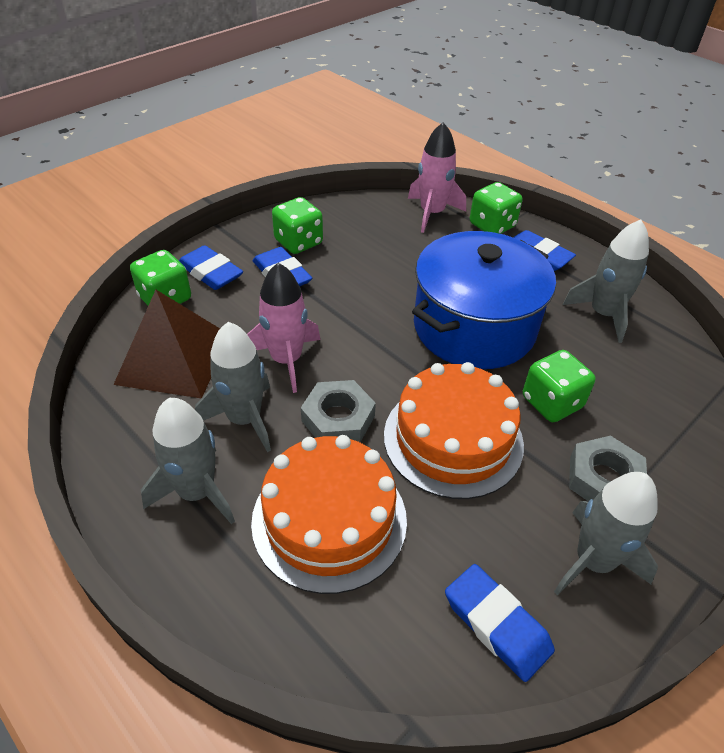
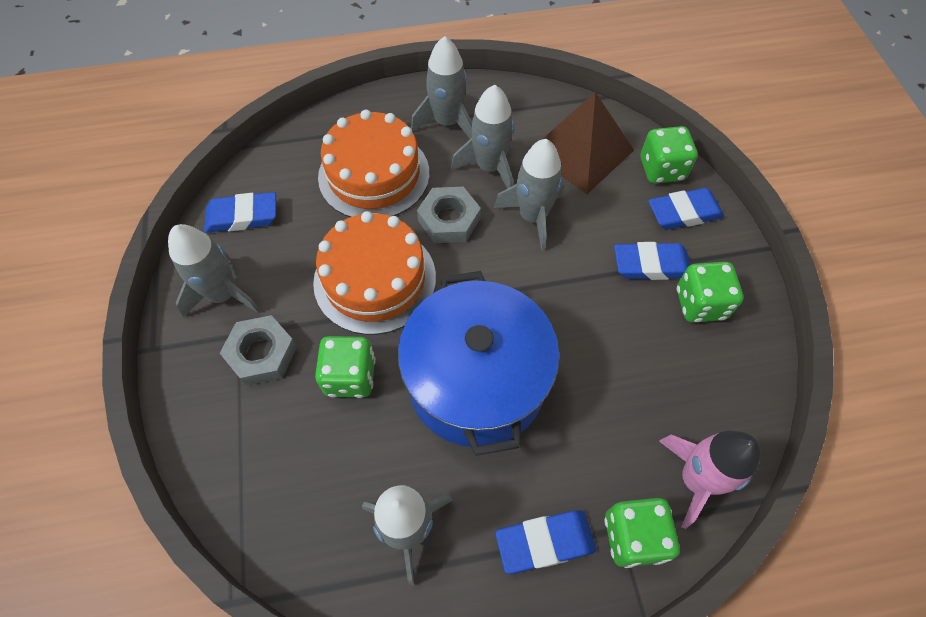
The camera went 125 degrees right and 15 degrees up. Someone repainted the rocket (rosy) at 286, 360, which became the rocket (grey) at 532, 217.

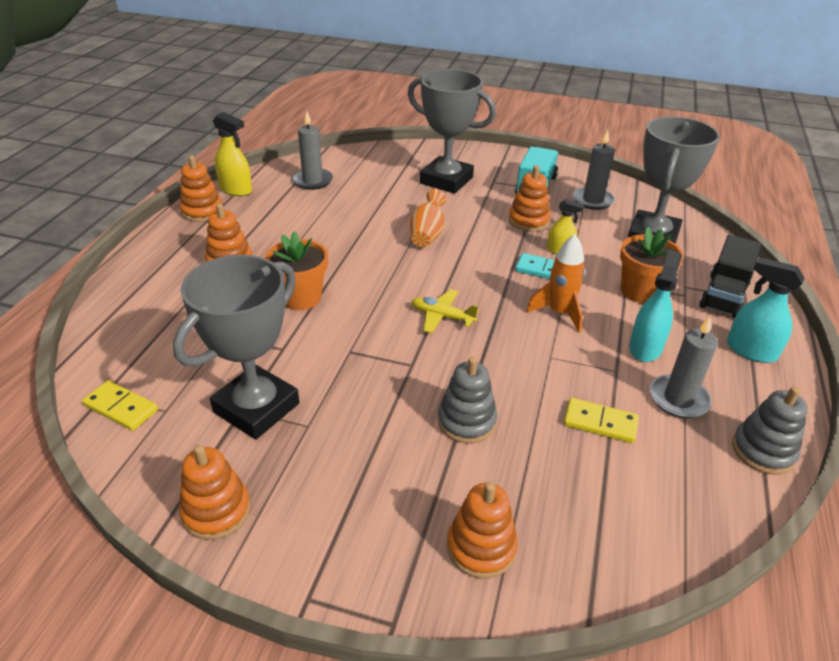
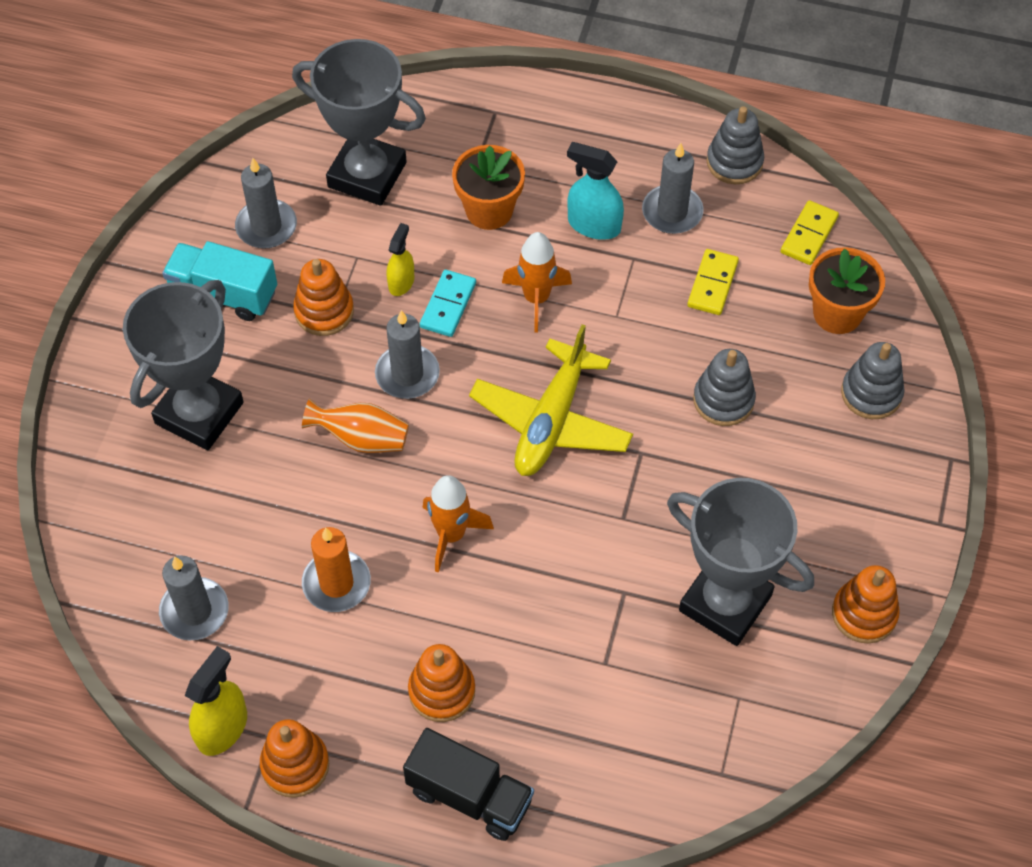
The camera went 90 degrees left and 20 degrees up. Someone took away the sprayer (turquoise) at 751, 350. Someone put down the pillar candle (orange) at 336, 583. Someone put down the pillar candle (grey) at 407, 374. Someone put down the rocket (orange) at 451, 535. Someone carried the domino (yellow) from 121, 408 to 809, 235. Someone carried the plant pot (orange) from 301, 298 to 837, 313. Someone carried the lorry (jet-black) from 724, 295 to 469, 795. Someone repainted the stacking toy (orange) at 481, 547, which became the stacking toy (grey) at 871, 393. Someone scaled the toy plane (yellow) at 442, 316 by 1.88.

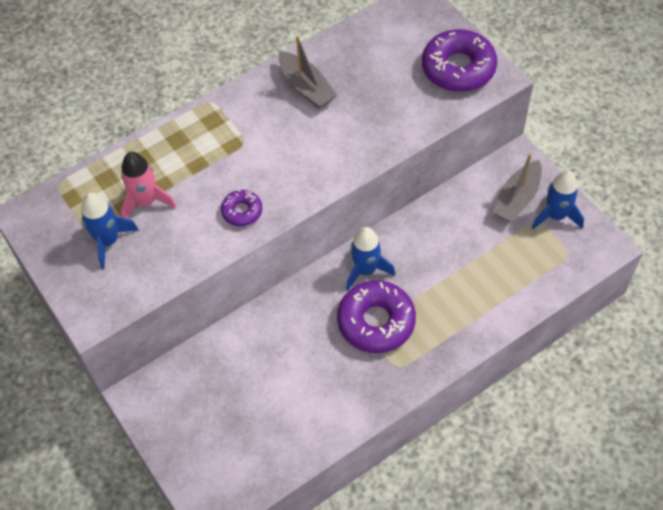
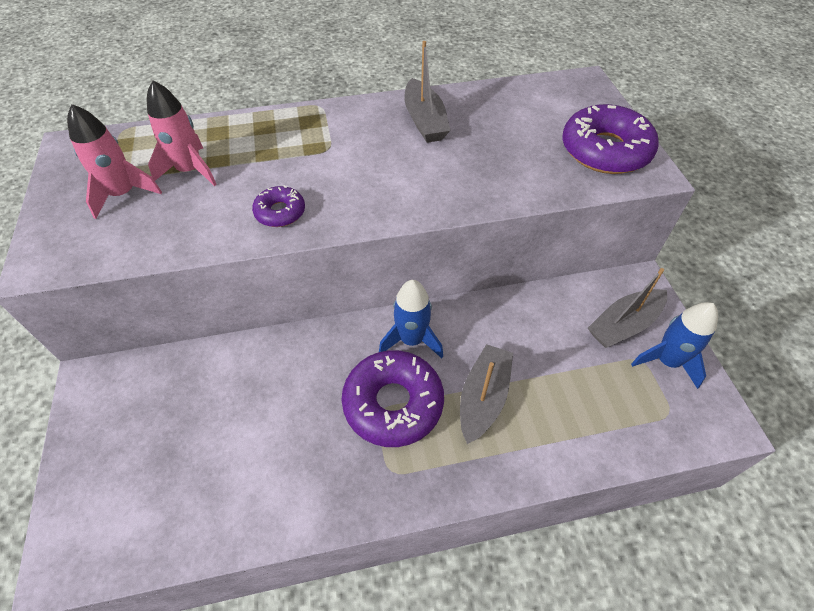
The camera went 20 degrees right and 5 degrees down. Someone put down the toy boat (grey) at 483, 398. Someone repainted the rocket (blue) at 108, 241, which became the rocket (rosy) at 123, 194.

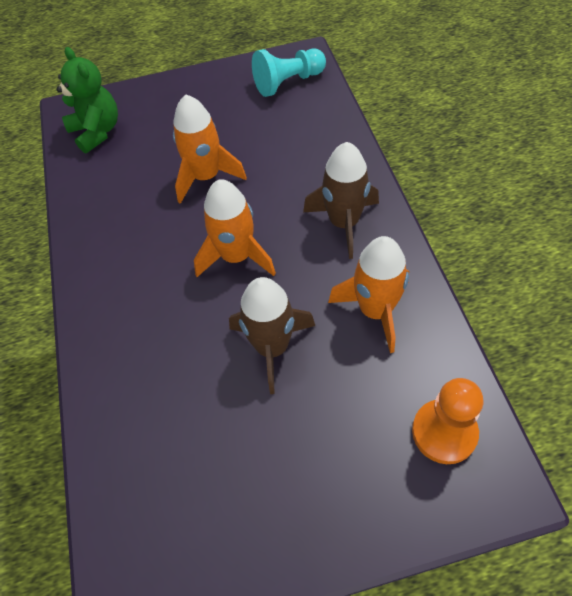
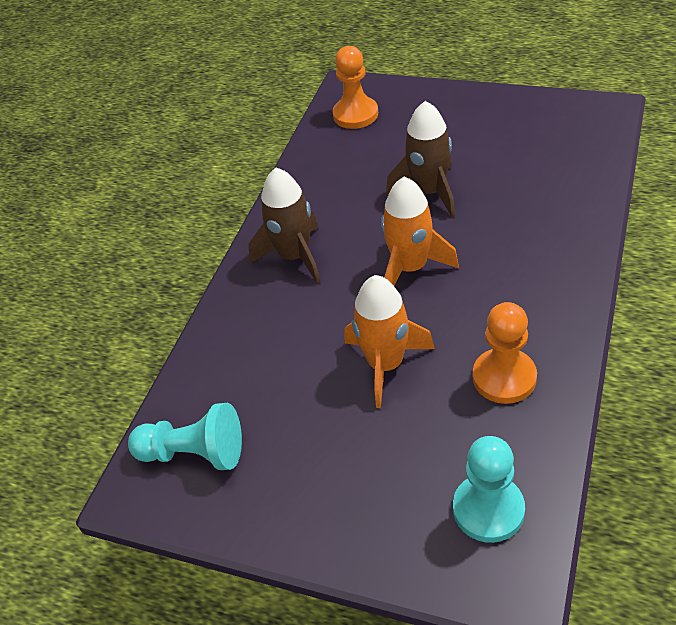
The camera went 145 degrees left and 10 degrees down. Someone took away the rocket (orange) at 375, 311. Someone put down the game pawn (orange) at 504, 377. Someone swapped the teddy bear (green) at 97, 132 for the game pawn (turquoise) at 488, 509.

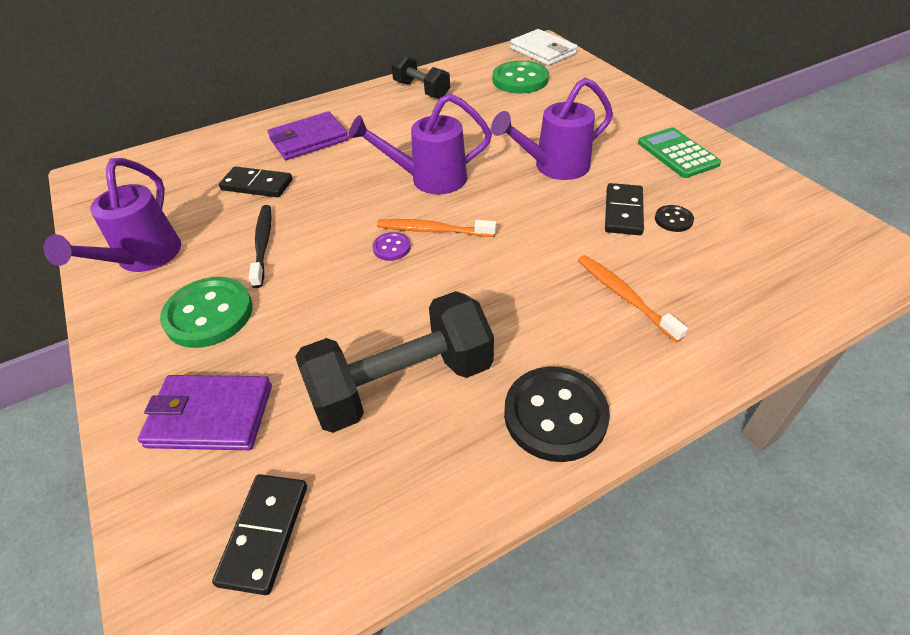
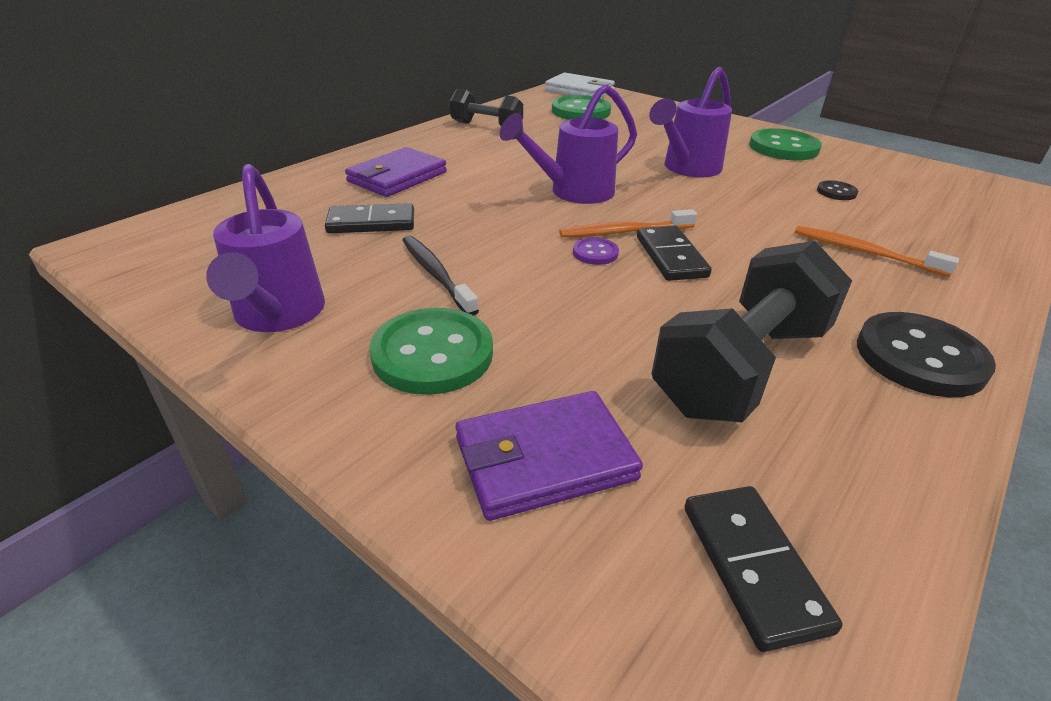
The camera went 25 degrees left and 10 degrees down. Someone carried the domino (jet-black) from 623, 212 to 670, 257. Someone swapped the calculator (green) at 677, 153 for the sewing button (green) at 783, 148.

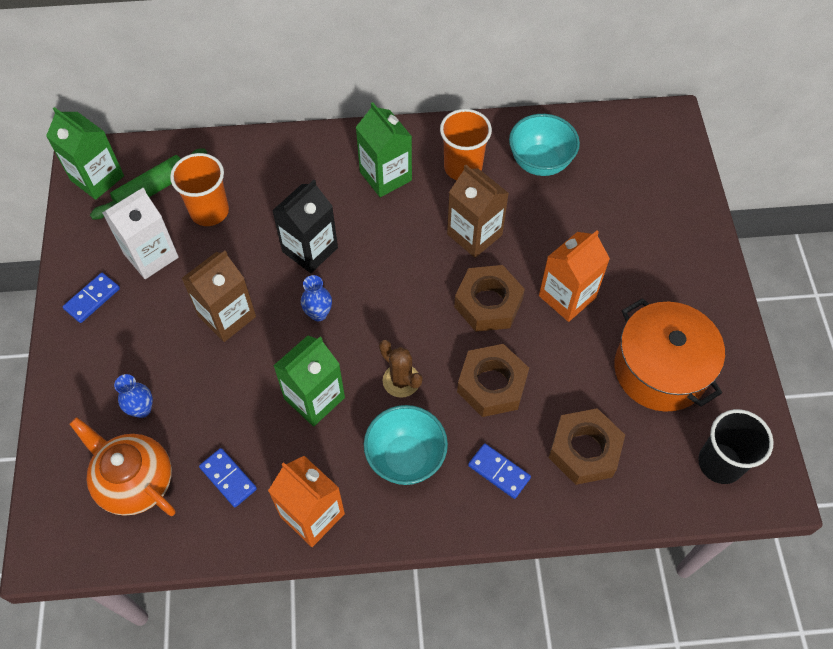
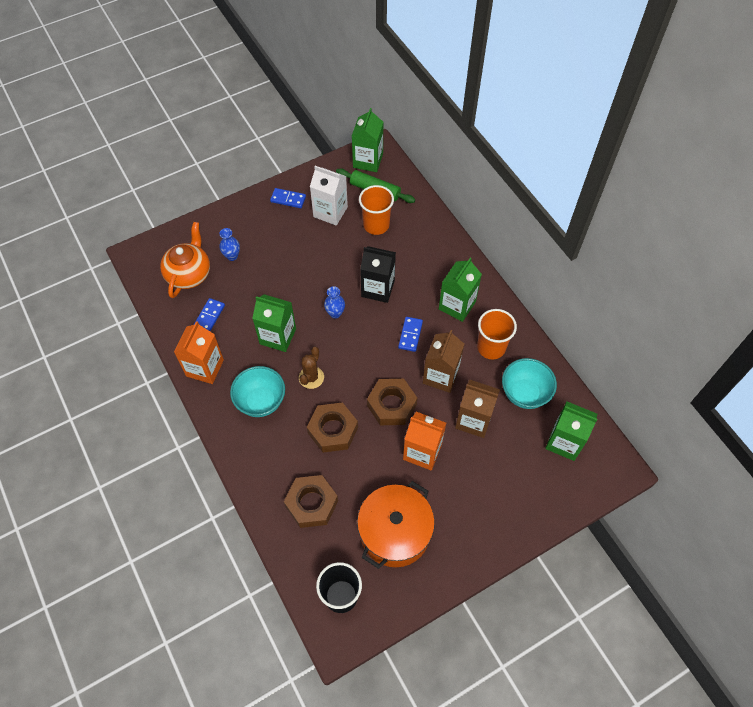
The camera went 65 degrees right and 0 degrees up. Someone put down the juice carton (green) at 564, 442. Someone carried the juice carton (russet) from 227, 316 to 473, 420. Someone carried the domino (blue) from 499, 472 to 410, 335.

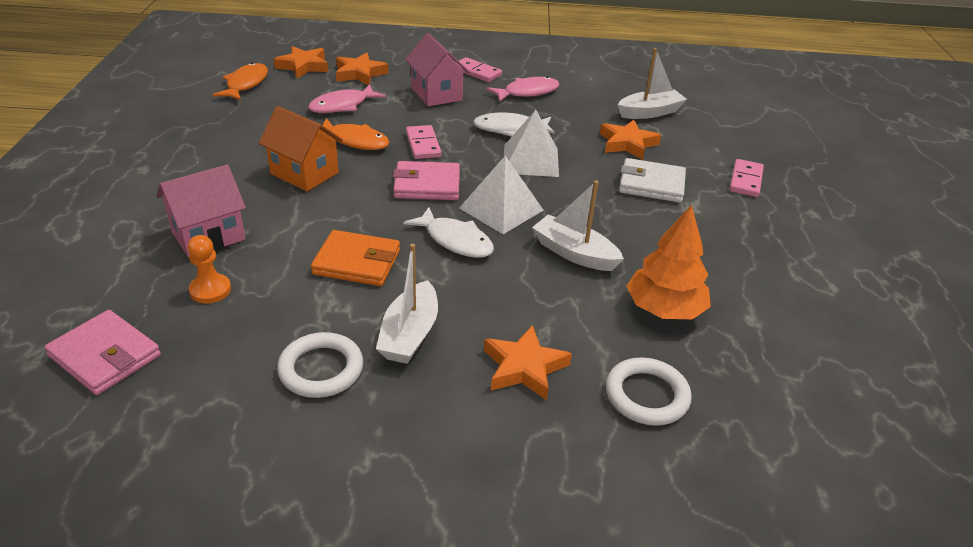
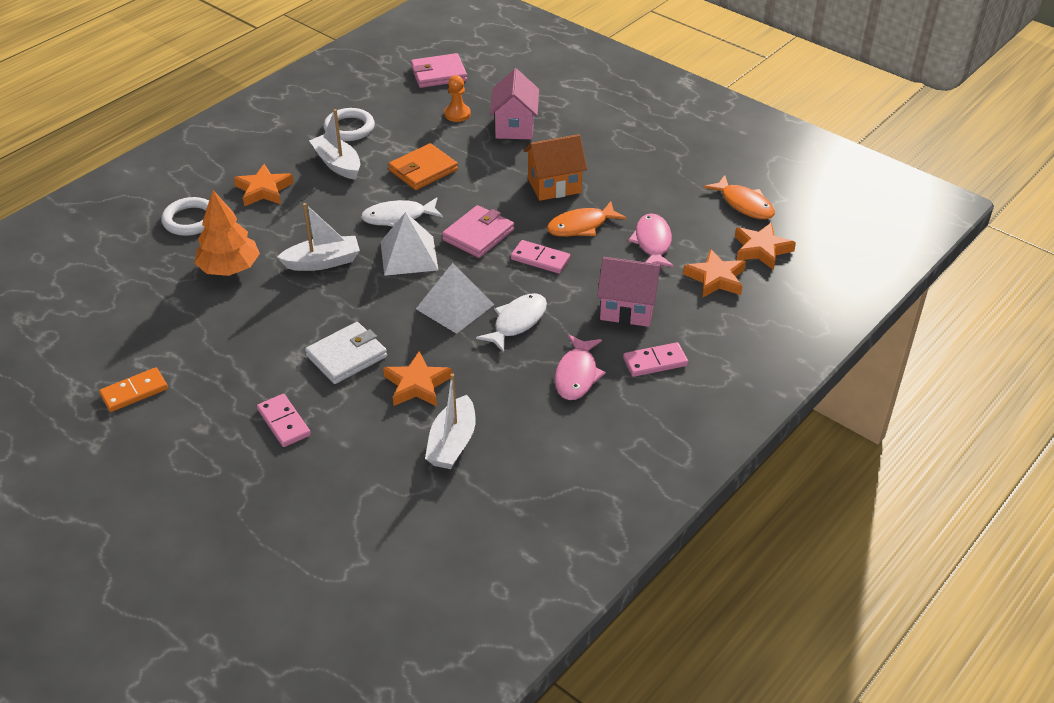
The camera went 130 degrees right and 5 degrees up. Someone put down the domino (orange) at 134, 392.

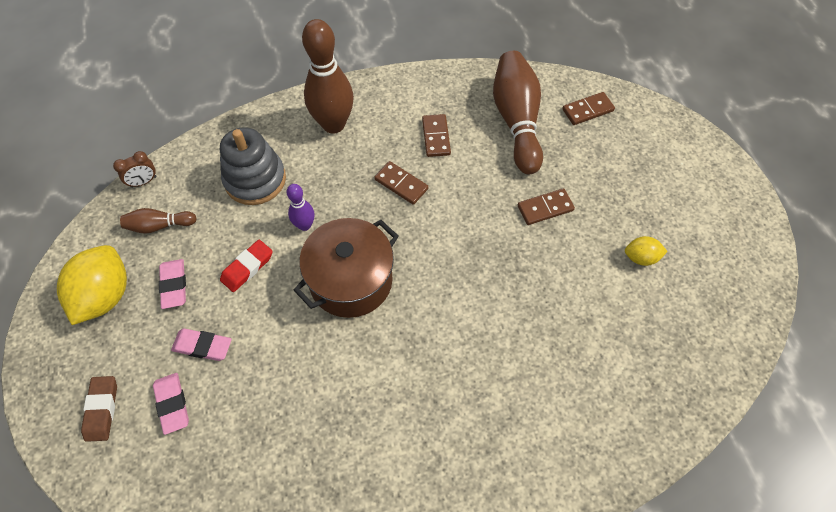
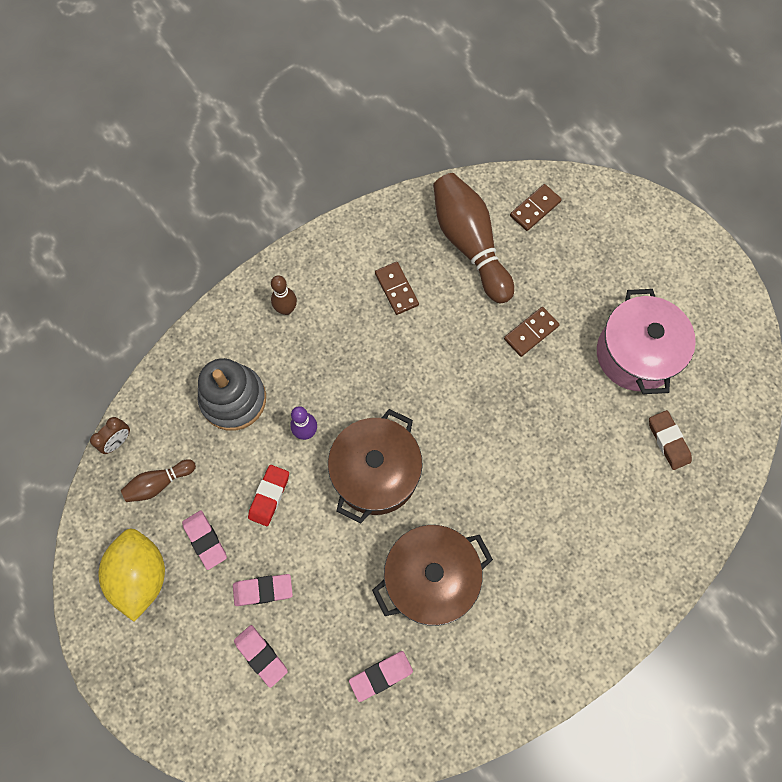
The camera went 20 degrees left and 10 degrees up. Someone took away the domino (russet) at 401, 184. Someone put down the pencil eraser (rosy) at 381, 675. Someone put down the stockpot (russet) at 430, 578. Someone carried the pencil eraser (russet) from 102, 409 to 668, 441. Someone swapped the toy lemon (yellow) at 641, 257 for the stockpot (rosy) at 635, 354. Someone scaled the tenpin (russet) at 333, 124 by 0.49.

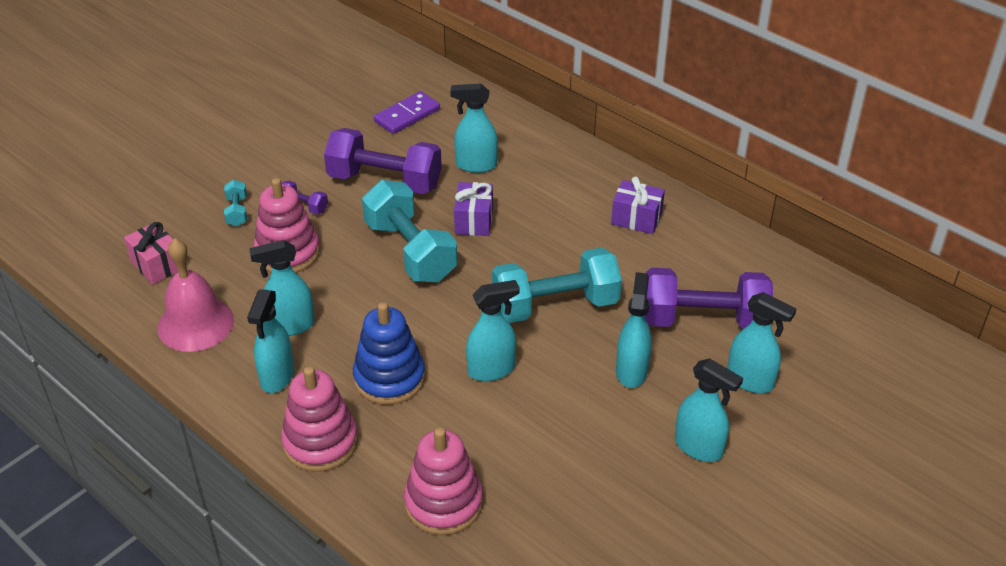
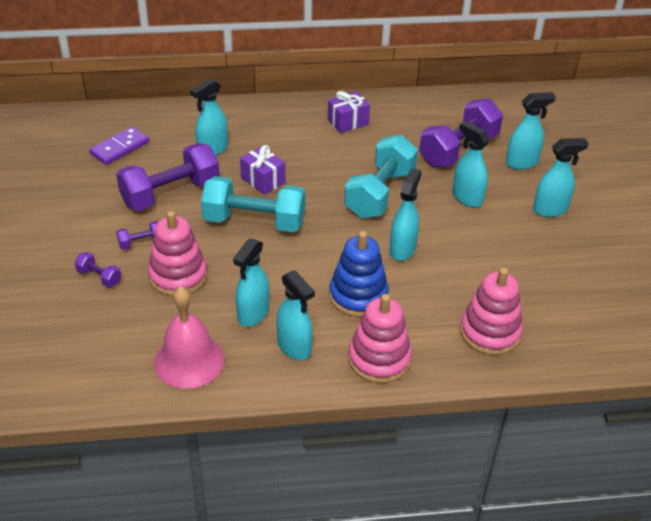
The camera went 50 degrees left and 0 degrees up. Someone took away the wrapped gift (rosy) at 157, 265. Someone repainted the dumbbell (turquoise) at 237, 211, which became the dumbbell (violet) at 99, 277. Someone rotated the domino (violet) at 407, 115 by 45 degrees clockwise.

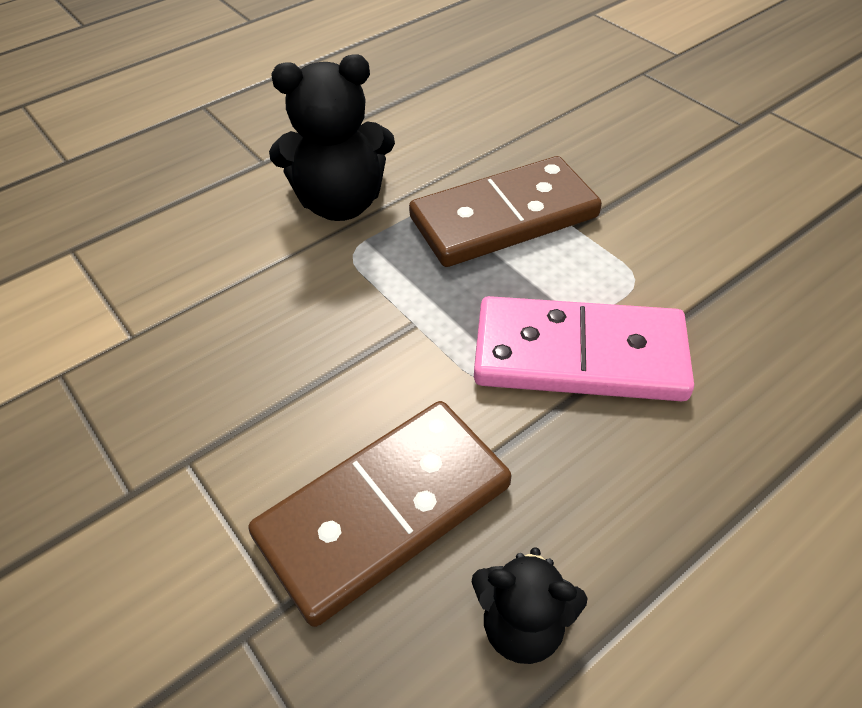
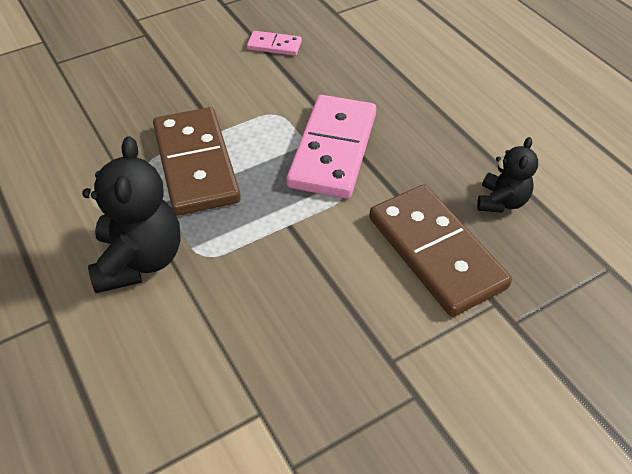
The camera went 85 degrees left and 0 degrees up. Someone put down the domino (rosy) at 274, 45.

